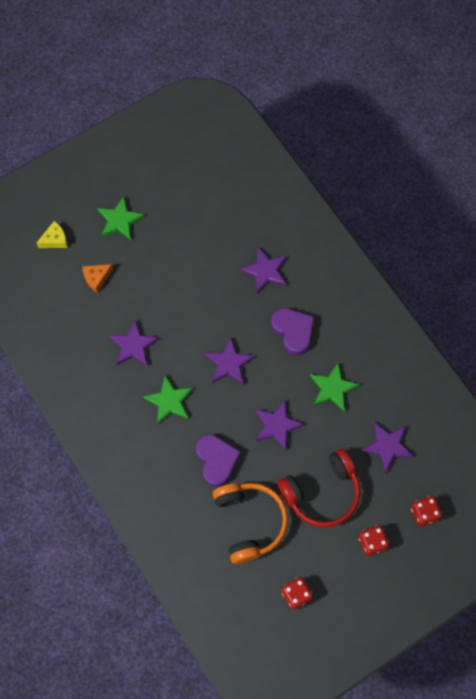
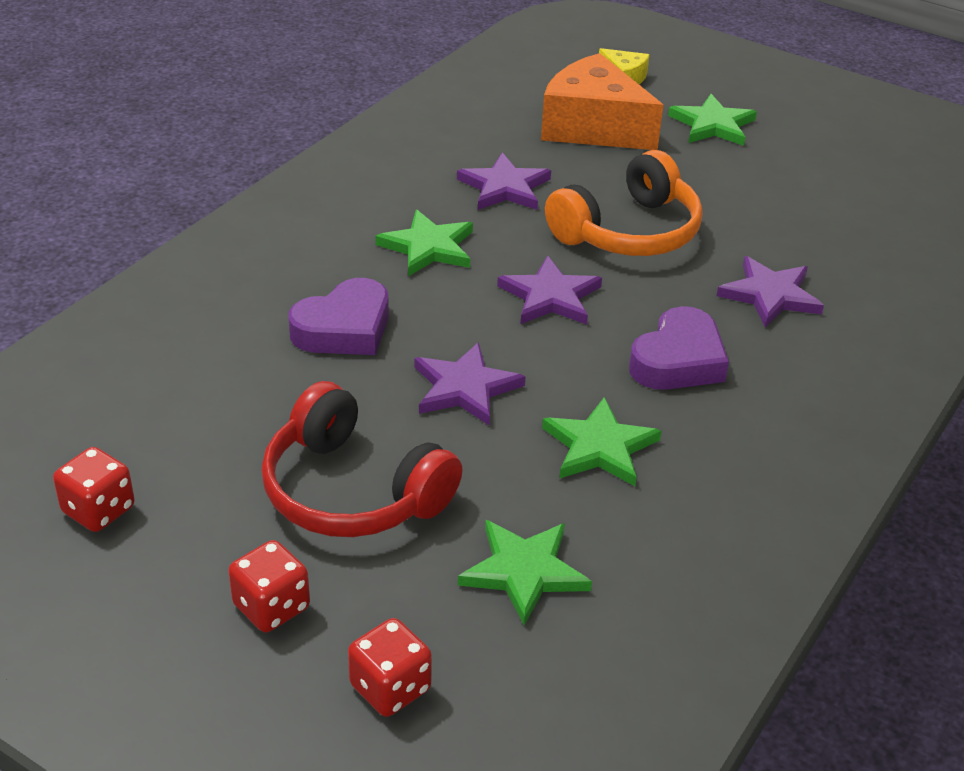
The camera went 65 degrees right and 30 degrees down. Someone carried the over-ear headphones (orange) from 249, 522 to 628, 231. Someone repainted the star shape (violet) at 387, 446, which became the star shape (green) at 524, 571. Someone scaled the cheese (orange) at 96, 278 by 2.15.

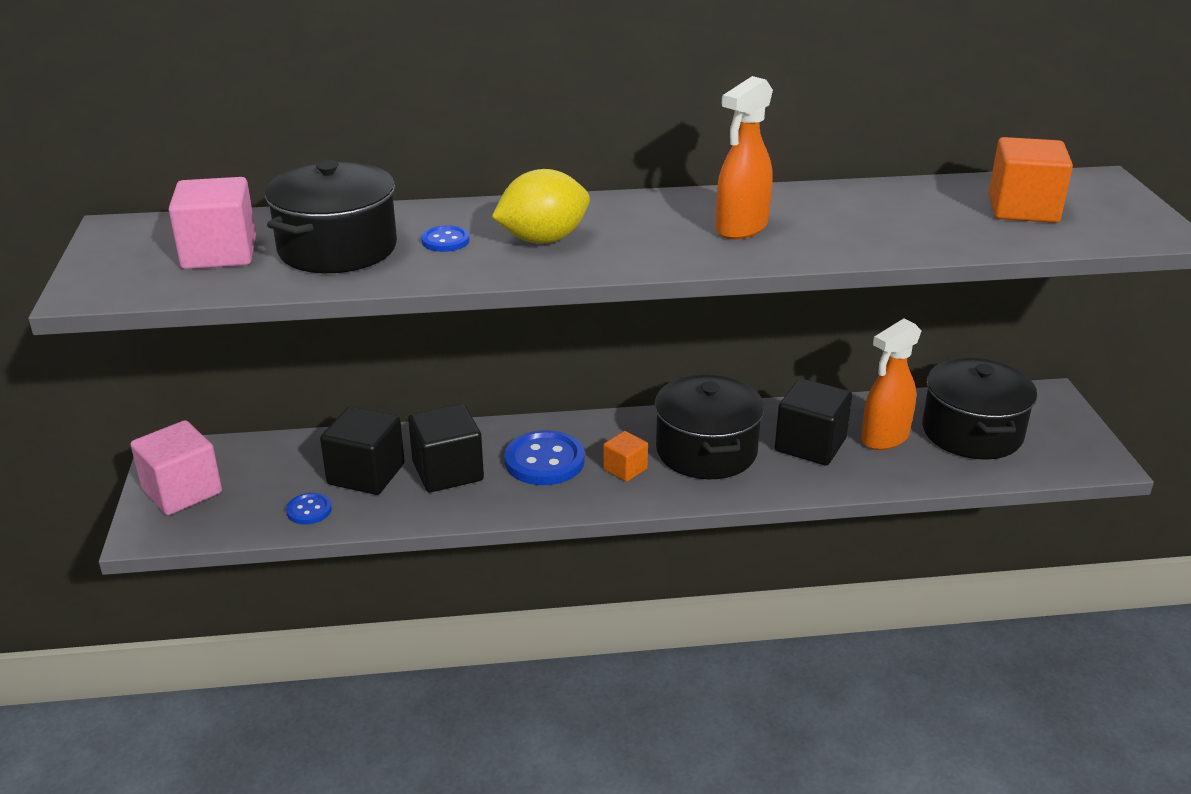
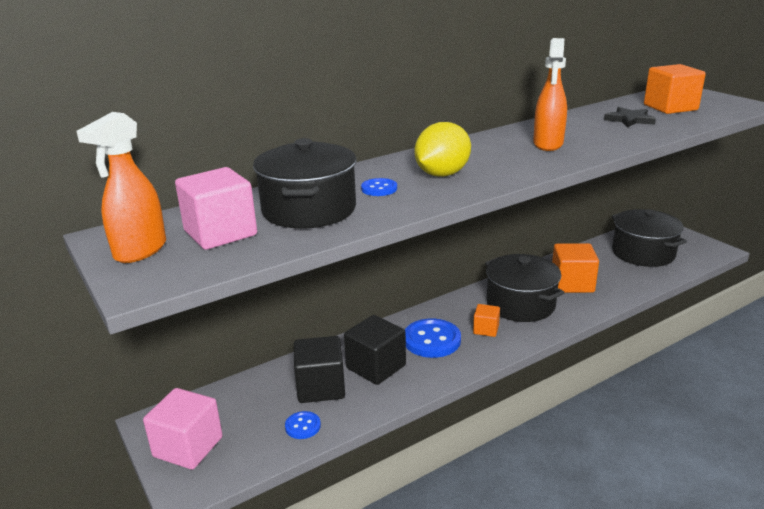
The camera went 25 degrees left and 5 degrees down. Someone put down the star shape (jet-black) at 629, 120. Someone carried the sprayer (orange) from 884, 438 to 140, 251. Someone repainted the cube (jet-black) at 810, 445, which became the cube (orange) at 572, 284.

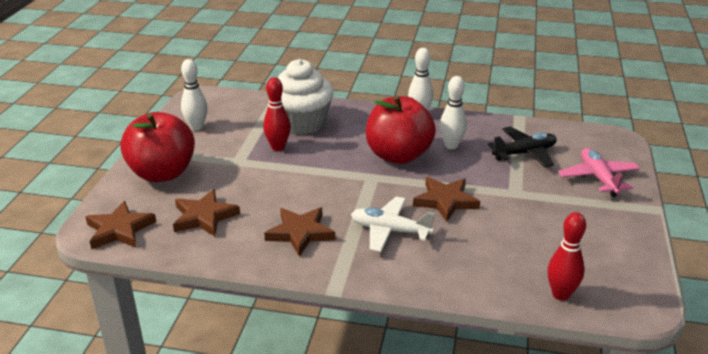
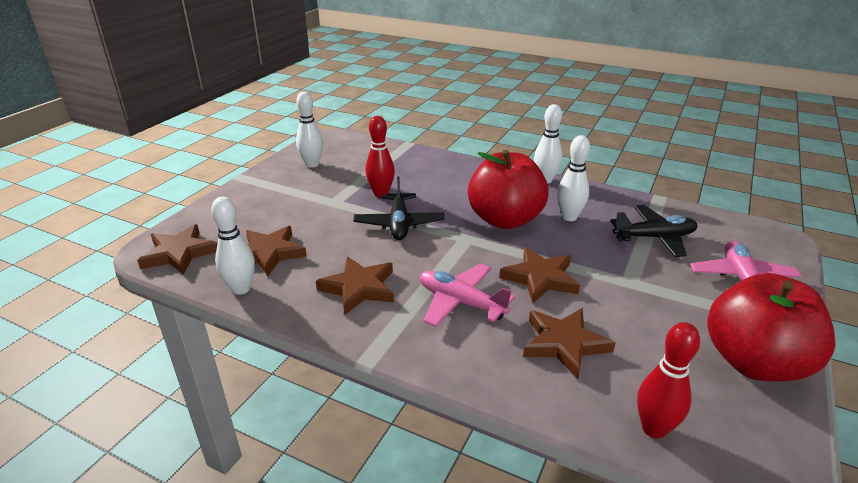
The camera went 15 degrees right and 0 degrees up. Someone took away the fairy cake (snow-white) at 302, 123. Someone put down the tenpin (snow-white) at 241, 289. Someone put down the toy plane (jet-black) at 399, 224. Someone put down the star shape (russet) at 564, 344. Someone carried the apple fruit (scarlet) from 162, 173 to 754, 362. Someone repainted the toy plane (snow-white) at 390, 231, which became the toy plane (rosy) at 460, 302.

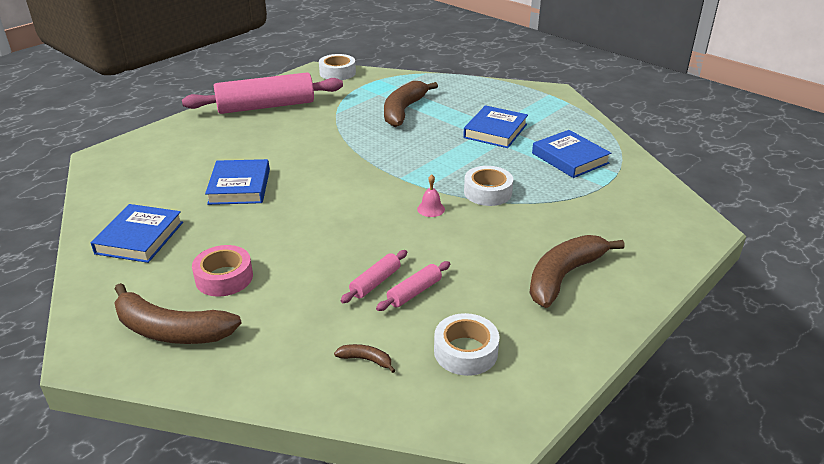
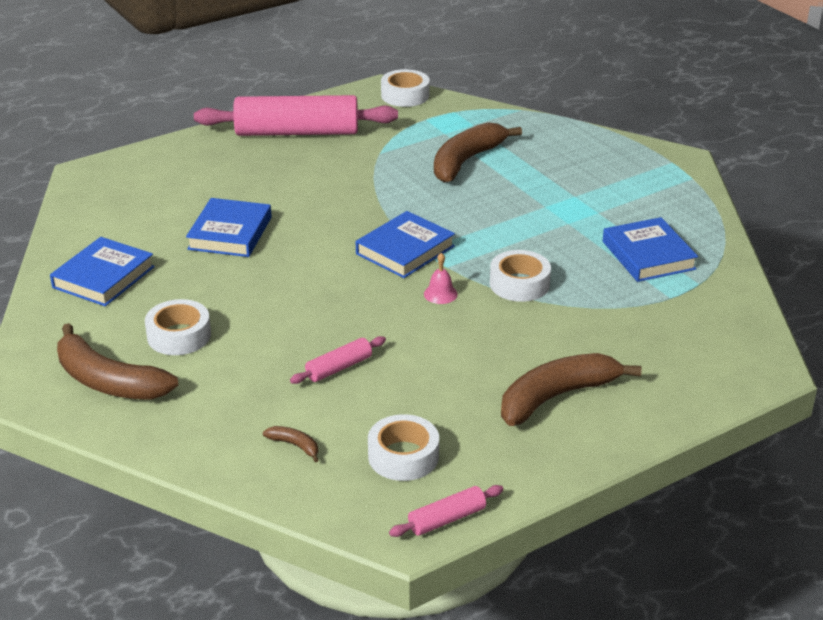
The camera went 15 degrees right and 0 degrees up. Someone carried the rolling pin (rosy) from 414, 292 to 447, 519. Someone carried the hardcover (blue) from 495, 131 to 405, 250. Someone repainted the roll of tape (rosy) at 224, 278, which became the roll of tape (snow-white) at 179, 335.

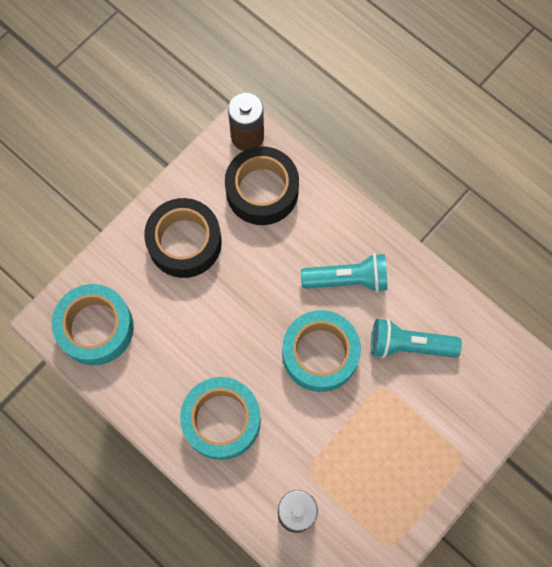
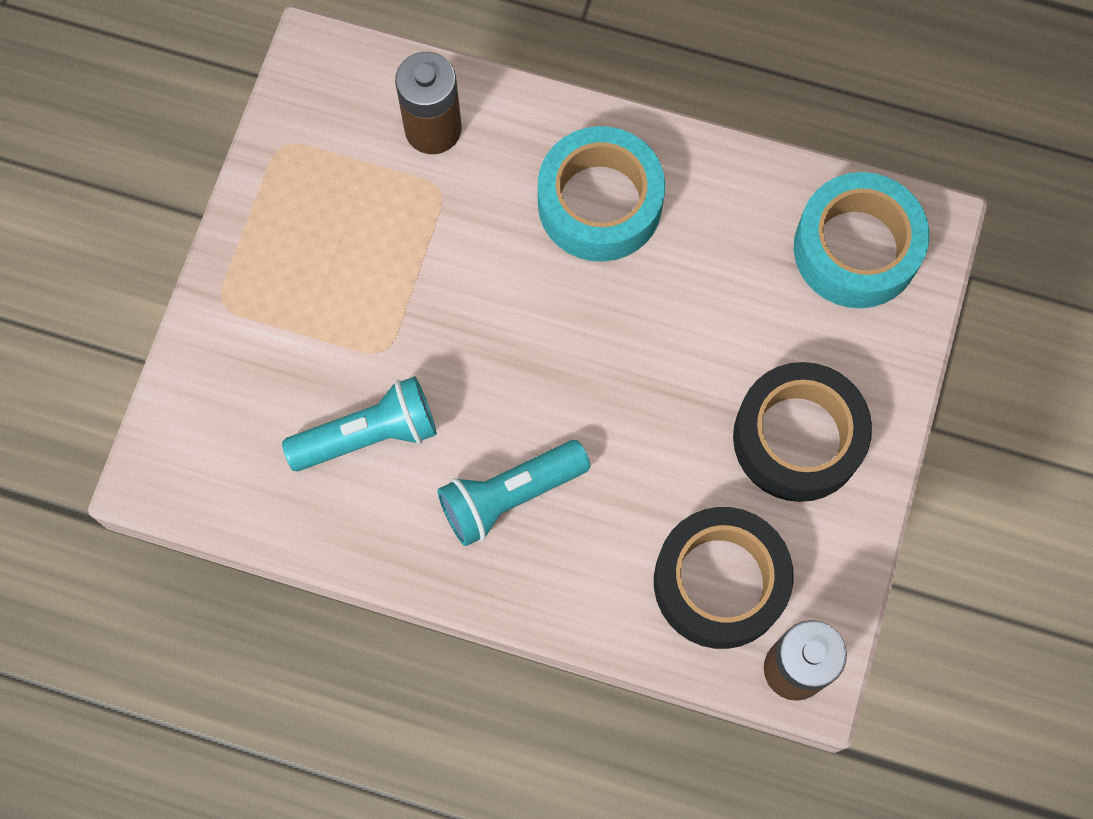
The camera went 155 degrees right and 0 degrees up. Someone took away the roll of tape (turquoise) at 320, 354.

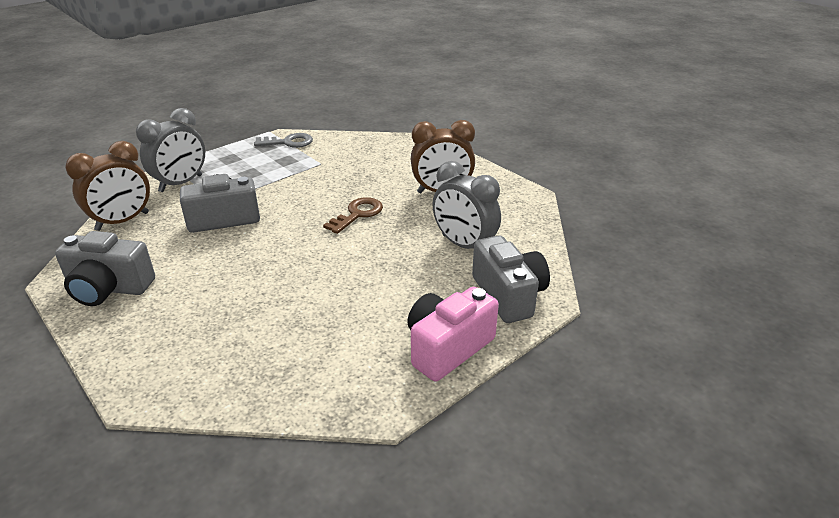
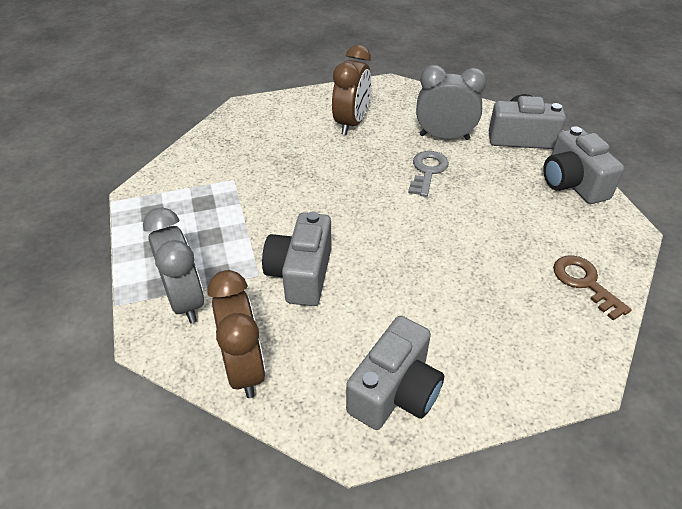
The camera went 65 degrees left and 10 degrees up. Someone carried the key (grey) from 288, 142 to 427, 171. Someone carried the key (russet) from 357, 214 to 585, 283. Someone repainted the compact camera (rosy) at 447, 347, which became the compact camera (grey) at 572, 183. Someone rotated the alarm clock (grey) at 464, 245 by 150 degrees counterclockwise.

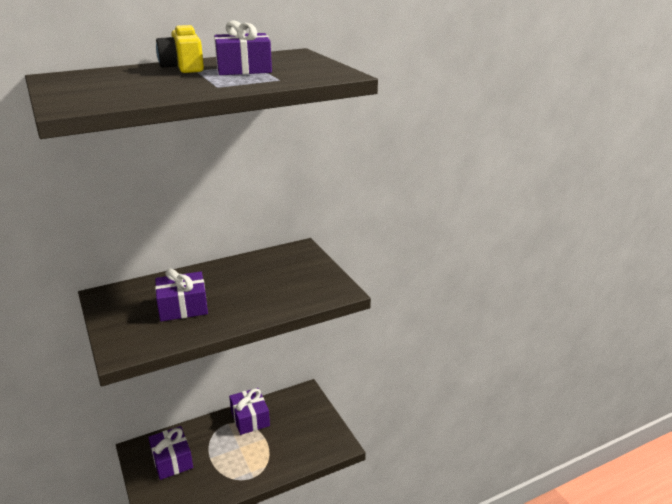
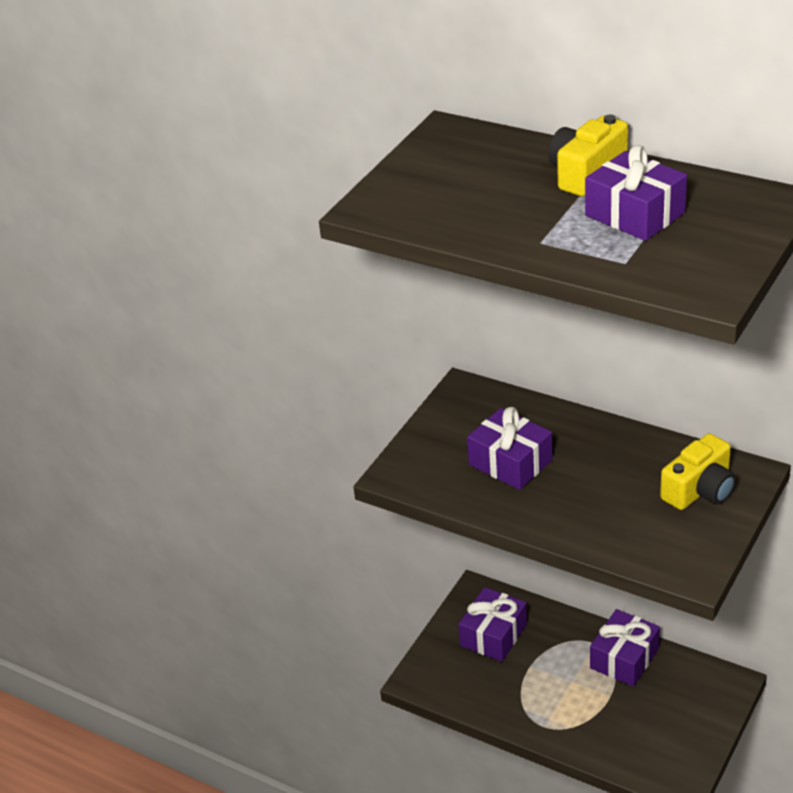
The camera went 60 degrees right and 10 degrees up. Someone put down the compact camera (yellow) at 700, 490.

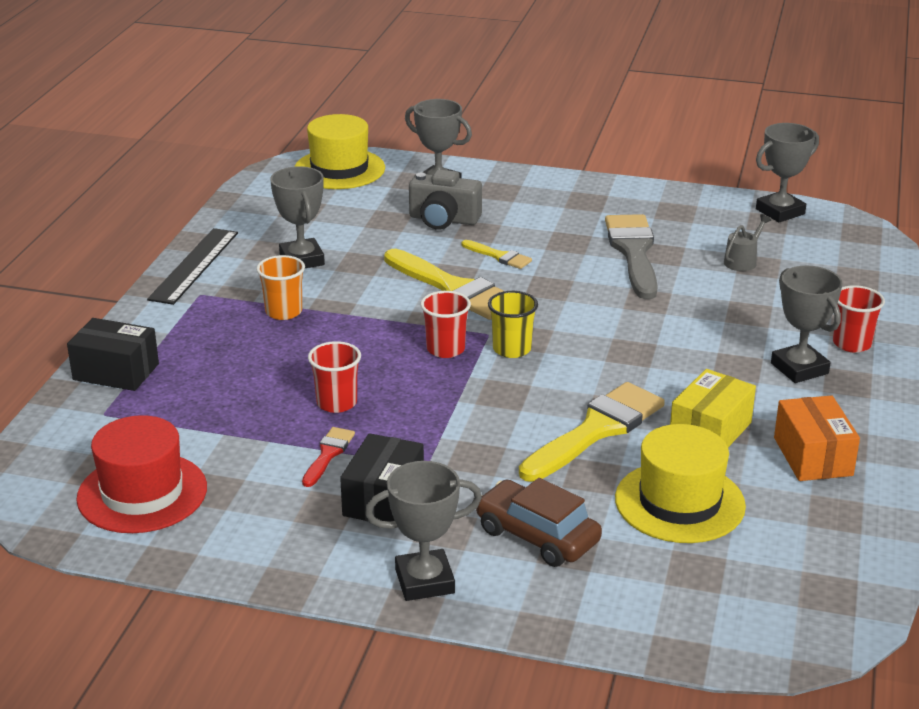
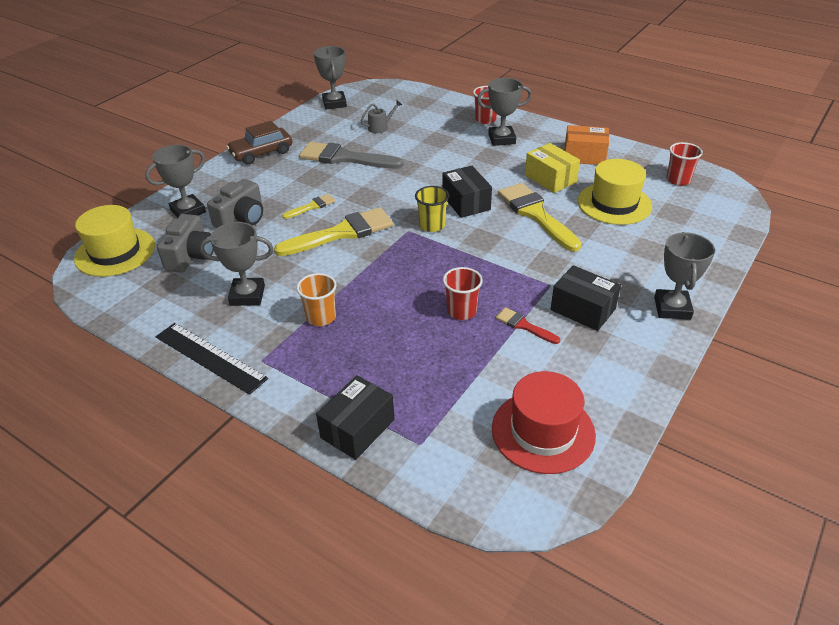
The camera went 70 degrees left and 10 degrees up. Someone put down the compact camera (grey) at 191, 256. Someone put down the box (jet-black) at 466, 202. Someone carried the cup (scarlet) from 445, 349 to 678, 180. Someone carried the toy car (russet) from 537, 536 to 261, 153. Someone rotated the watering pot (grey) at 743, 261 by 90 degrees clockwise.

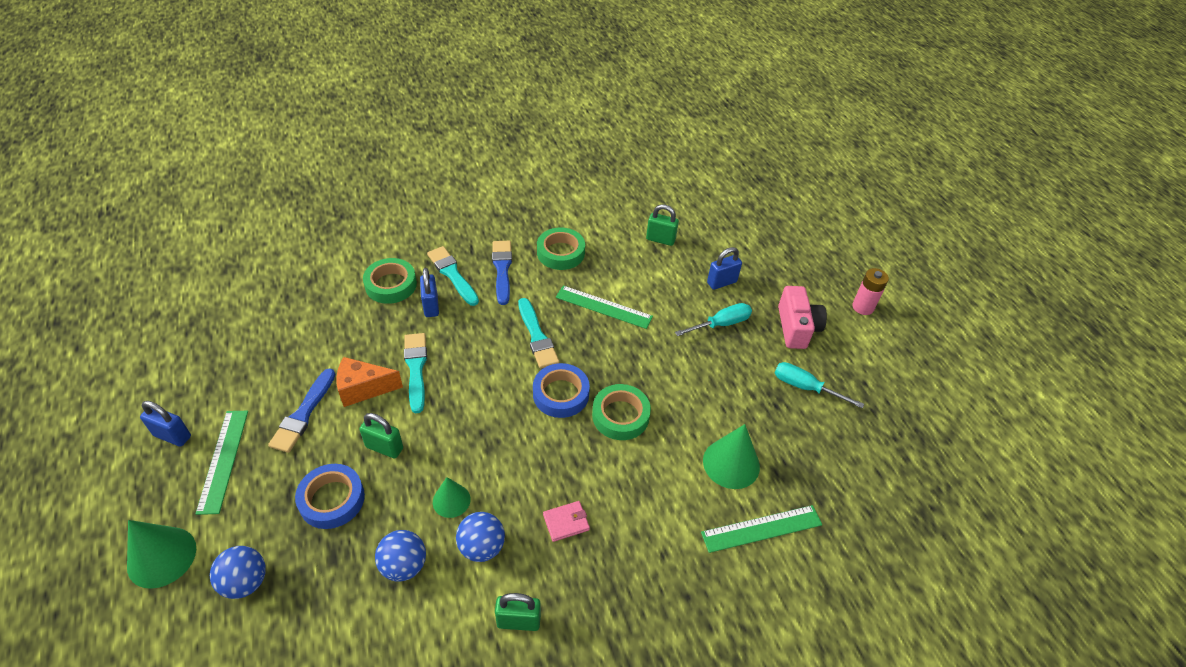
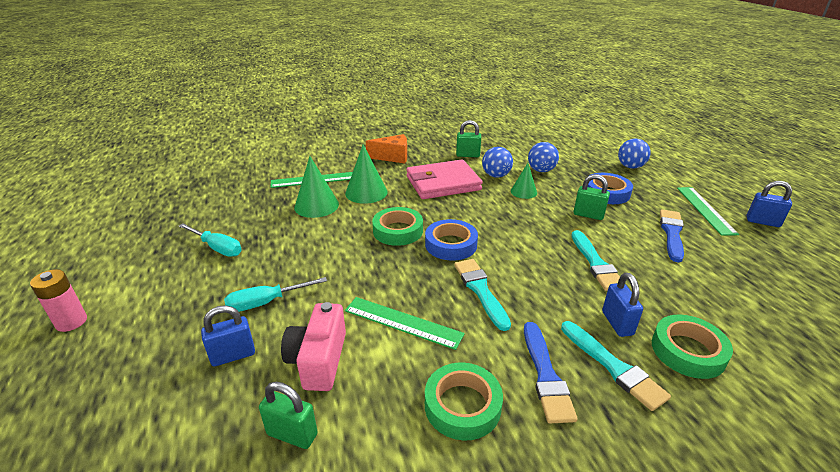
The camera went 175 degrees left and 15 degrees down. Someone carried the cone (green) from 162, 557 to 366, 192. Someone carried the cheese (orange) from 363, 389 to 393, 157. Someone carried the compact camera (rosy) from 796, 328 to 318, 360. Someone scaled the billfold (rosy) at 566, 522 by 2.40.

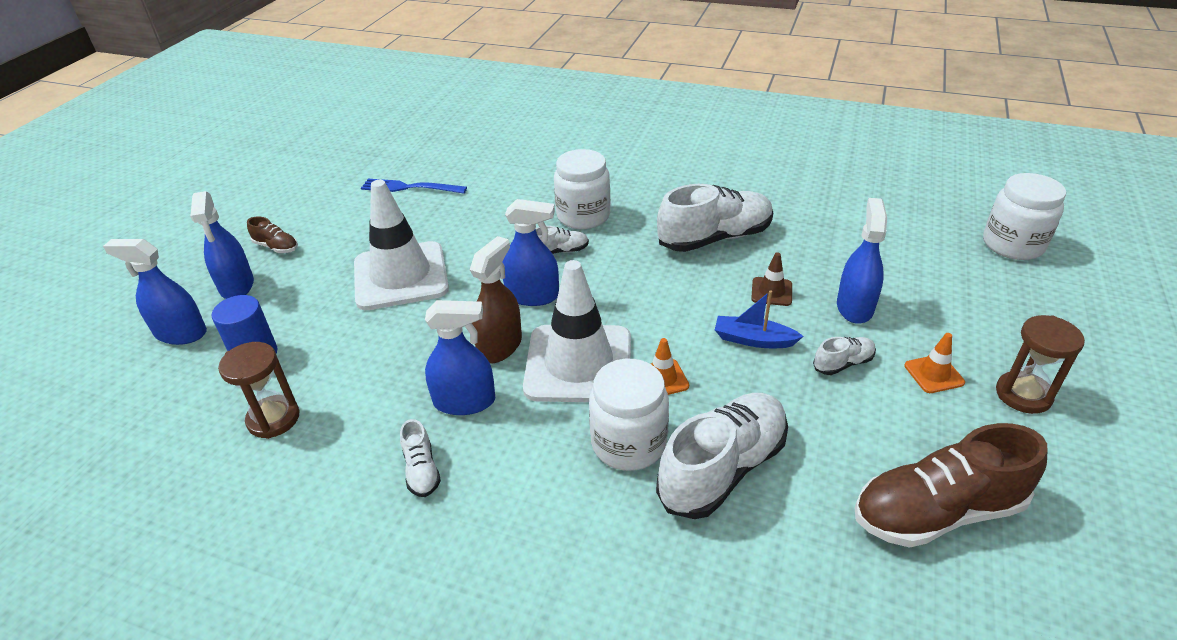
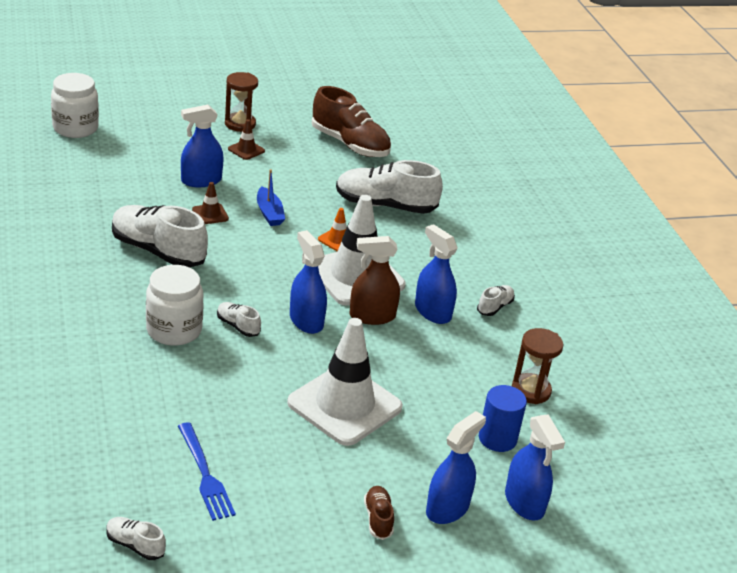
The camera went 130 degrees left and 5 degrees down. Someone took away the jam jar (snow-white) at 628, 443. Someone carried the sneaker (snow-white) from 843, 363 to 135, 545. Someone repainted the road cone (orange) at 934, 374, which became the road cone (russet) at 246, 150.

